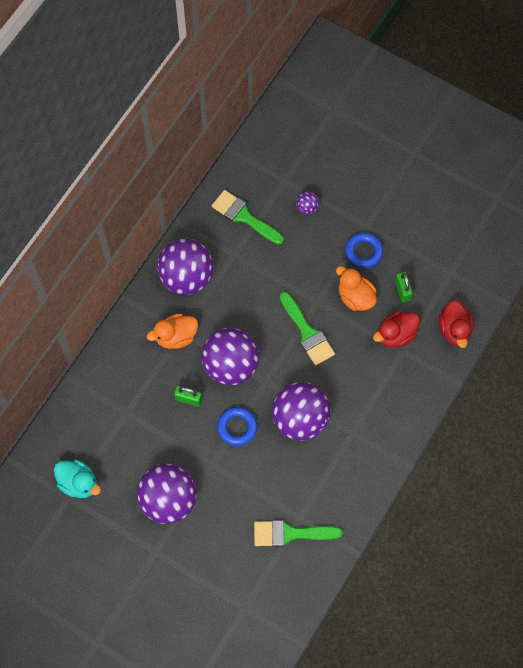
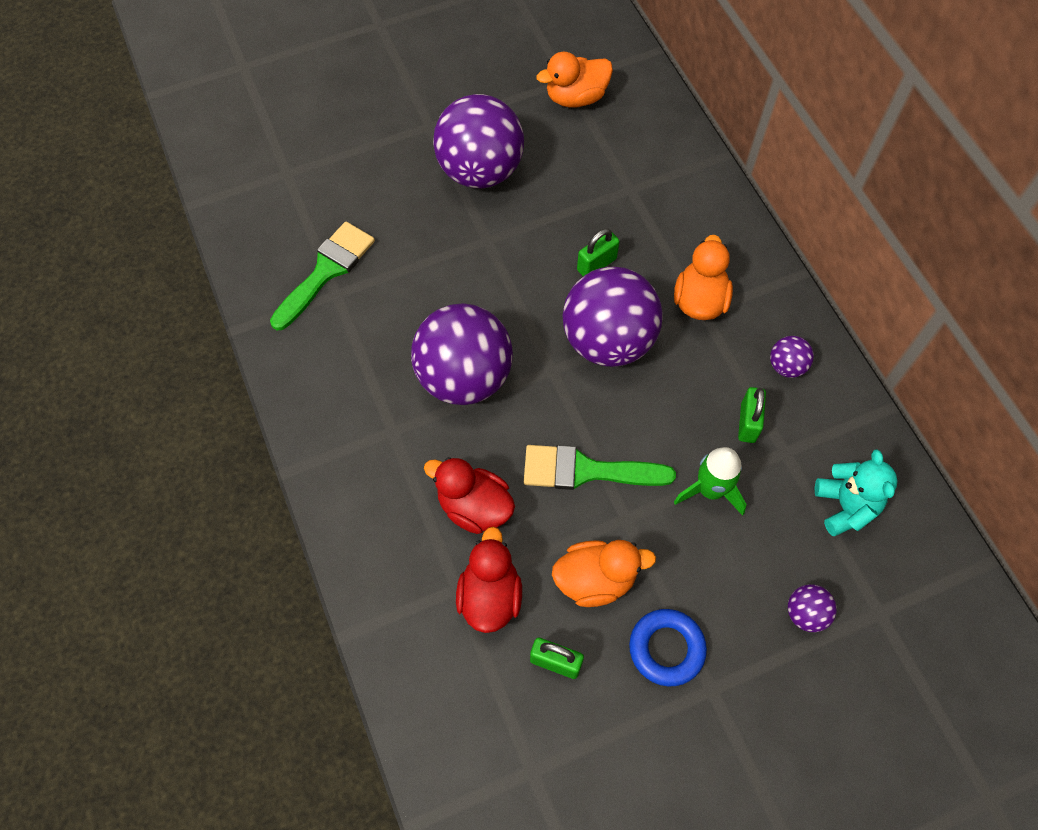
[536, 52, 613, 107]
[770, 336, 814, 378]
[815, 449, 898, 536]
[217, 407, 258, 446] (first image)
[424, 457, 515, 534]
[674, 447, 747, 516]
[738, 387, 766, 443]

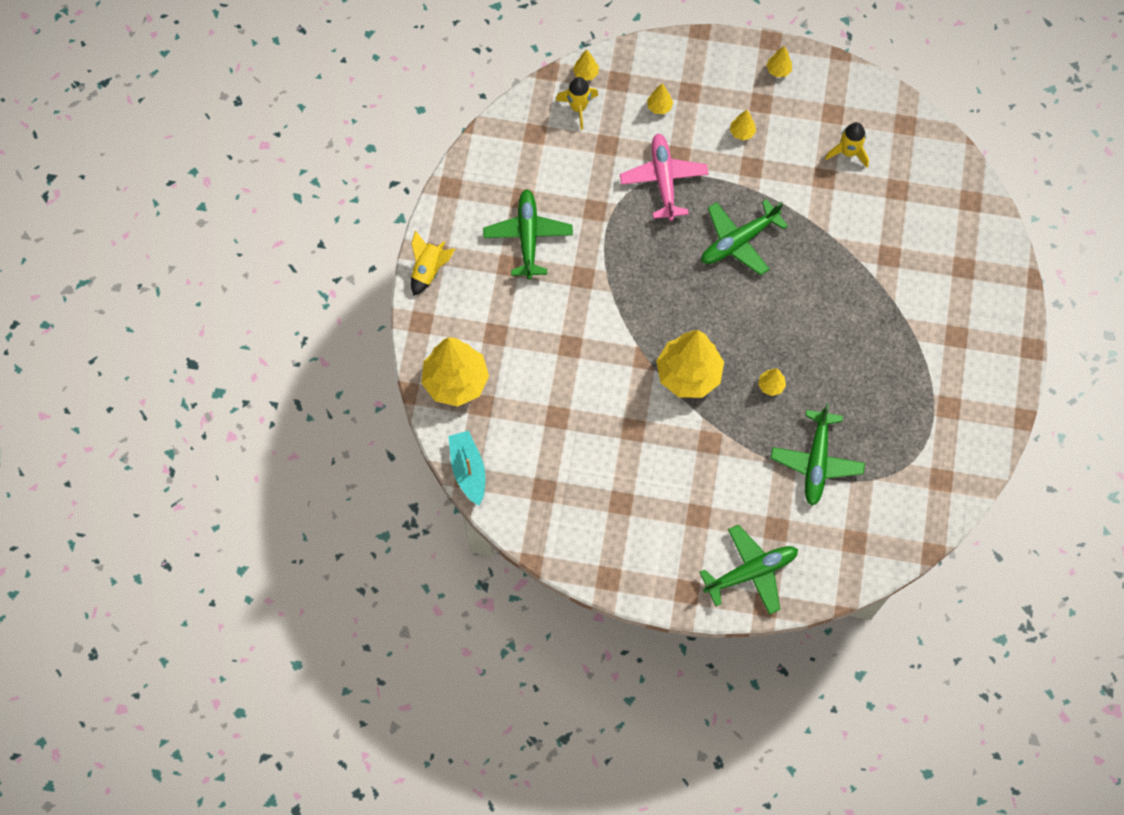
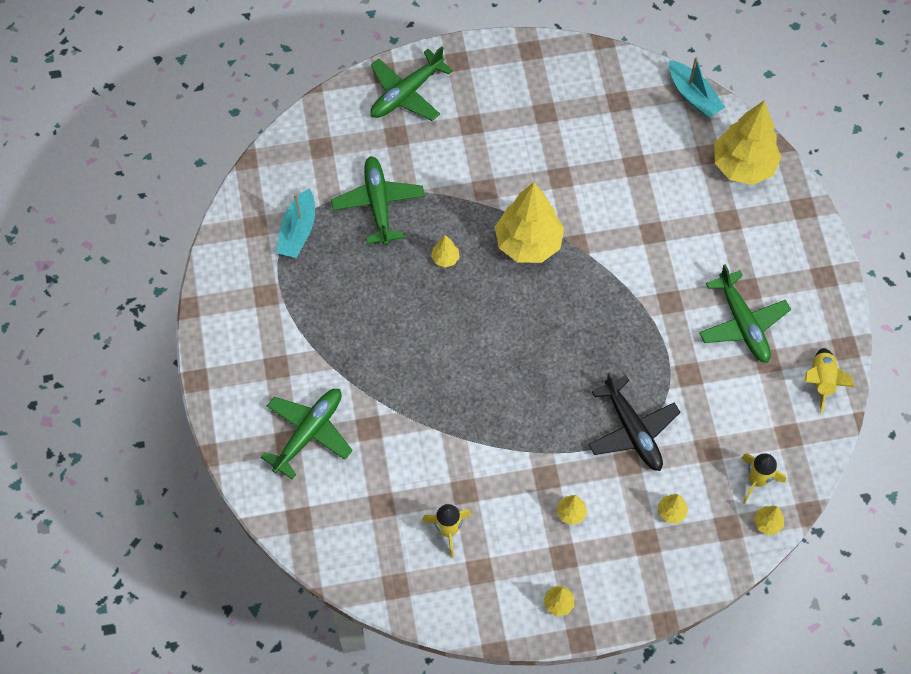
[805, 348, 855, 414]
[588, 372, 681, 471]
[261, 389, 353, 479]
[276, 188, 315, 258]

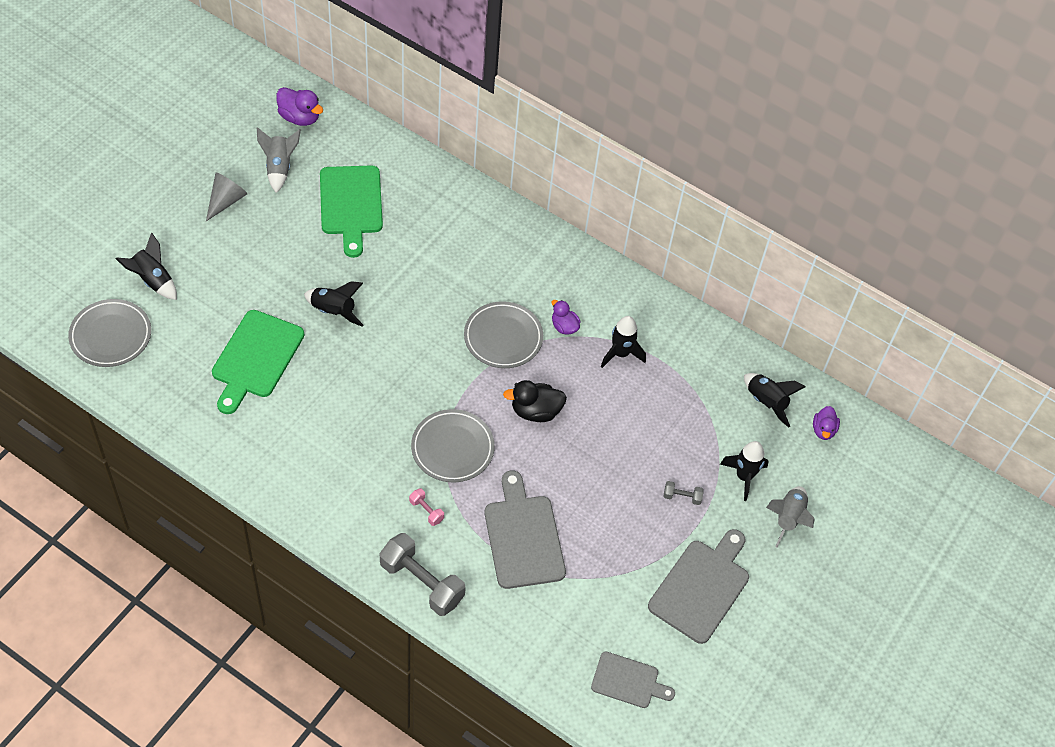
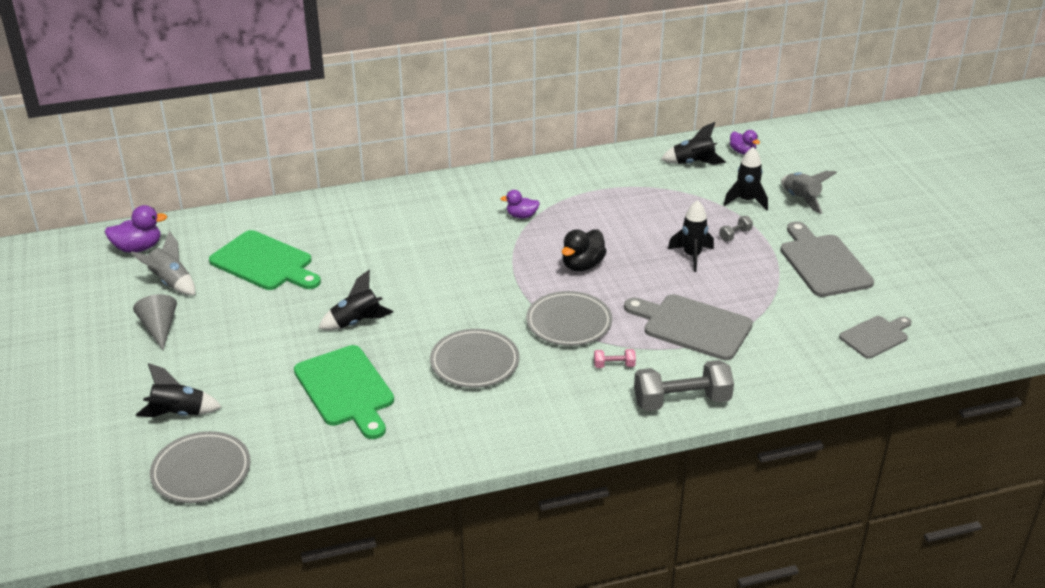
[430, 329, 519, 388]
[668, 200, 714, 272]

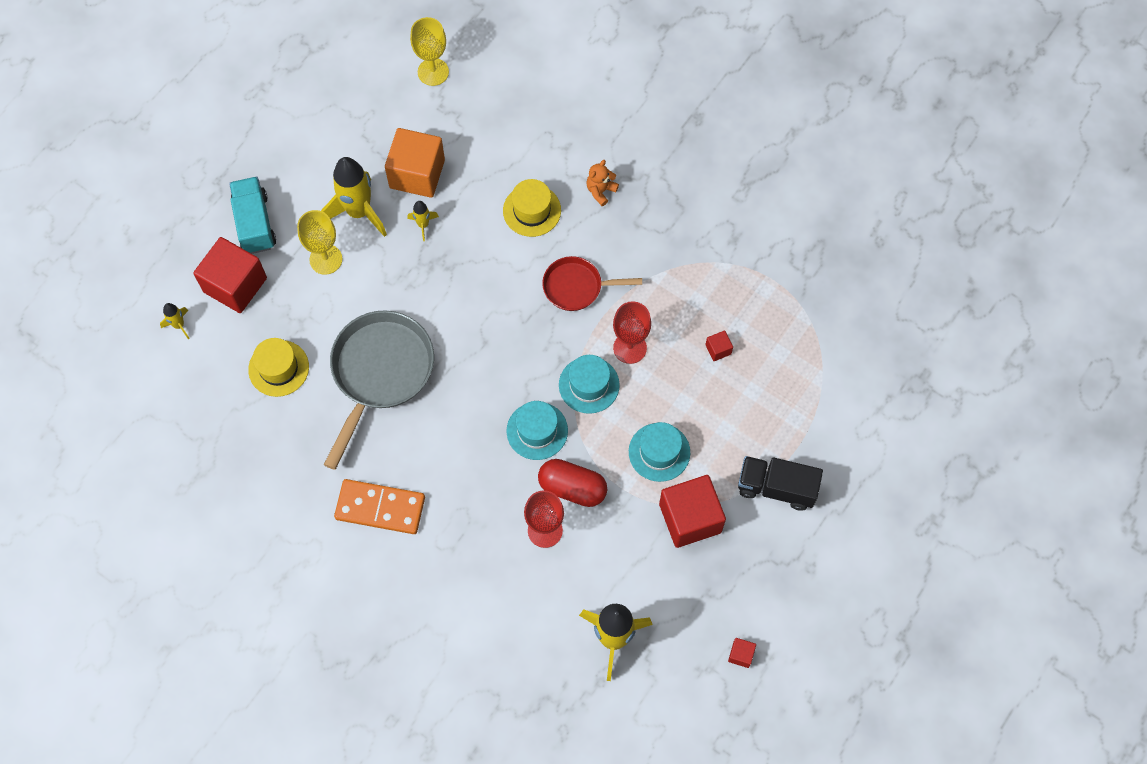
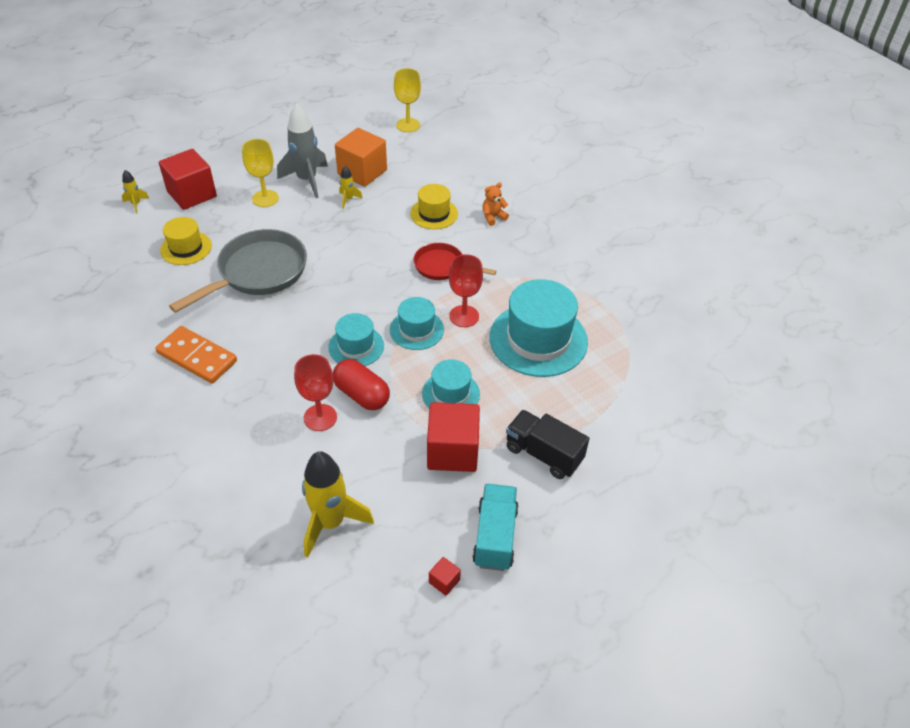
[472, 484, 519, 571]
[277, 104, 328, 198]
[489, 279, 588, 377]

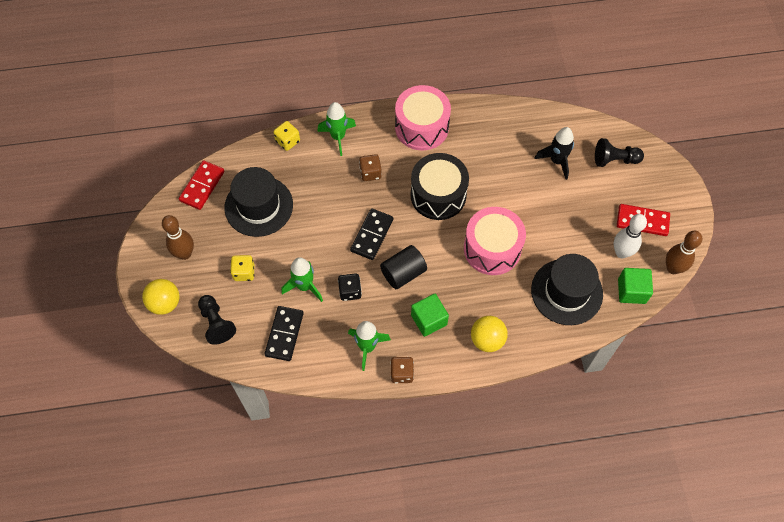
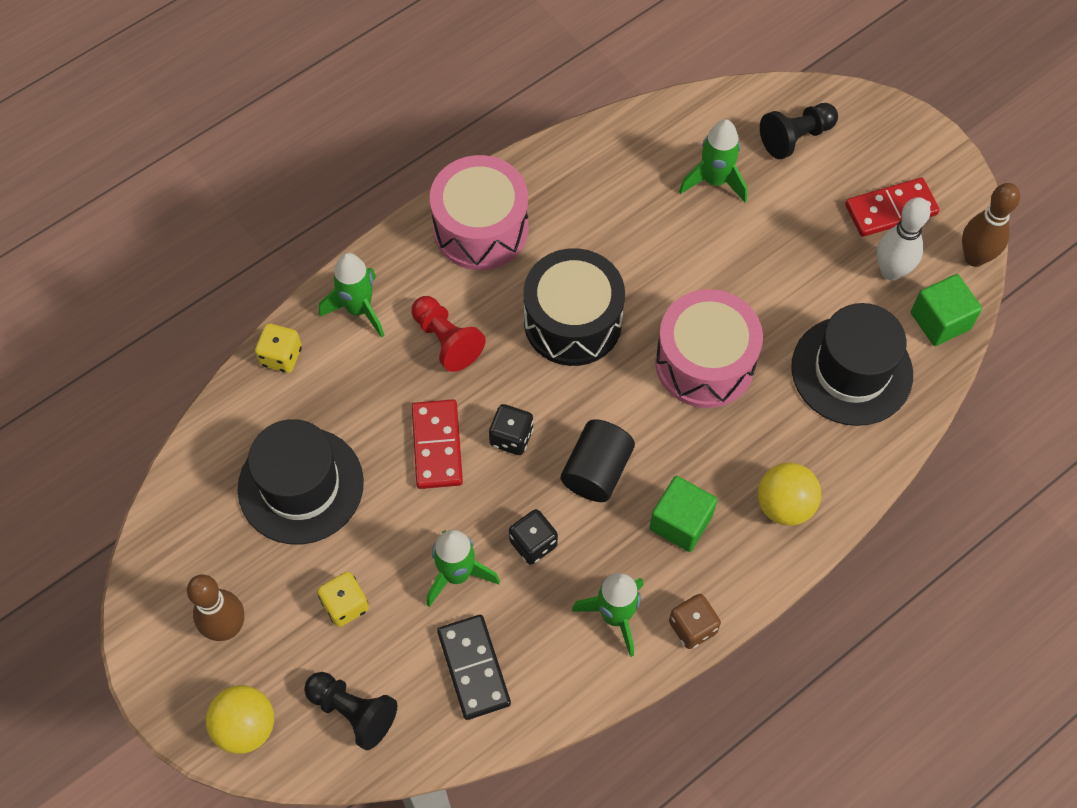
[412, 399, 463, 489]
[489, 404, 533, 455]
[412, 296, 486, 372]
[679, 119, 747, 202]

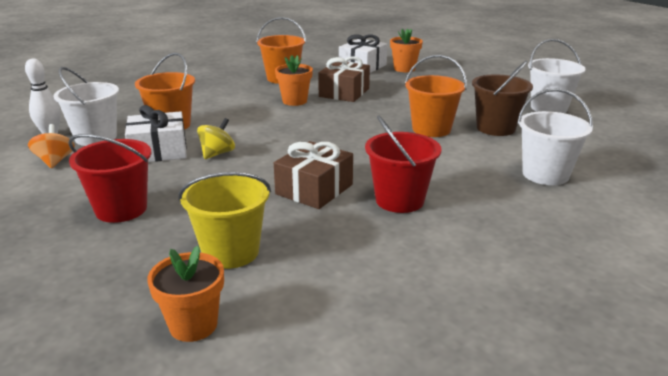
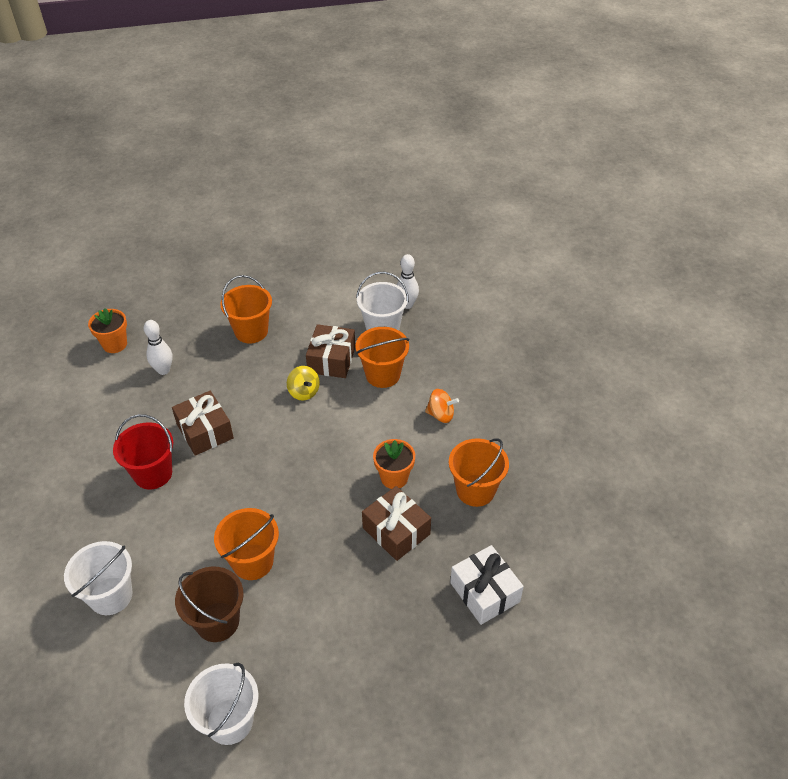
[425, 389, 459, 423]
[220, 275, 272, 343]
[306, 324, 355, 378]
[144, 320, 173, 375]
[390, 29, 423, 72] (first image)

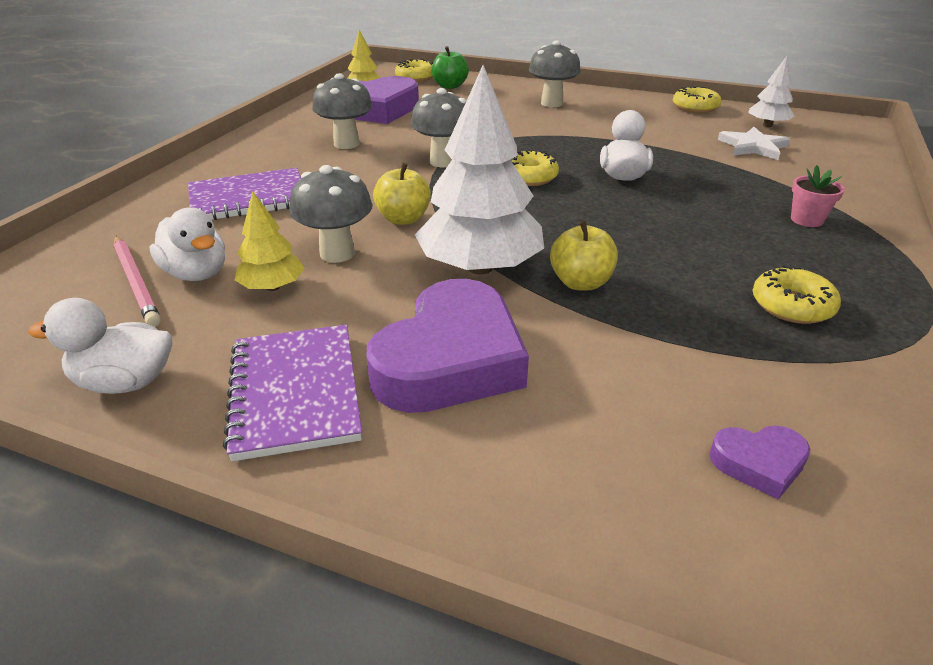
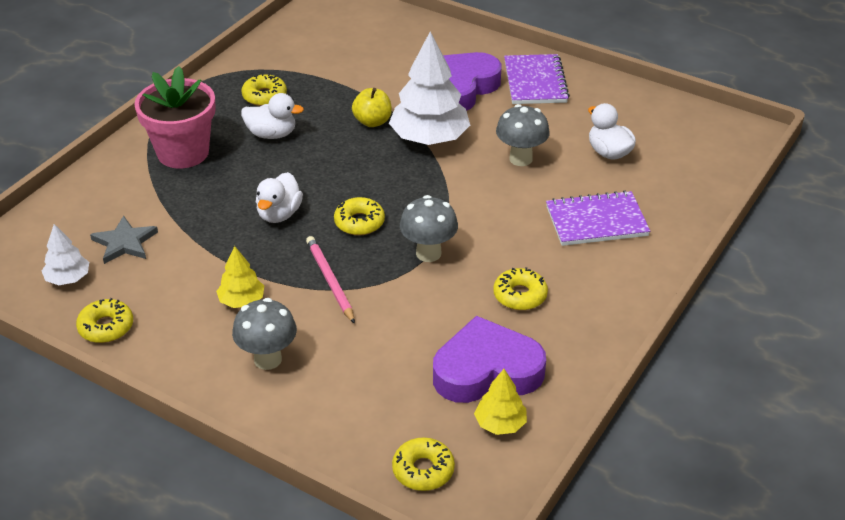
[241, 93, 304, 139]
[306, 236, 355, 324]
[216, 246, 264, 308]
[493, 267, 548, 310]
[373, 163, 431, 225] (first image)
[432, 46, 469, 89] (first image)
[709, 426, 811, 500] (first image)
[90, 216, 158, 264]
[134, 66, 216, 169]

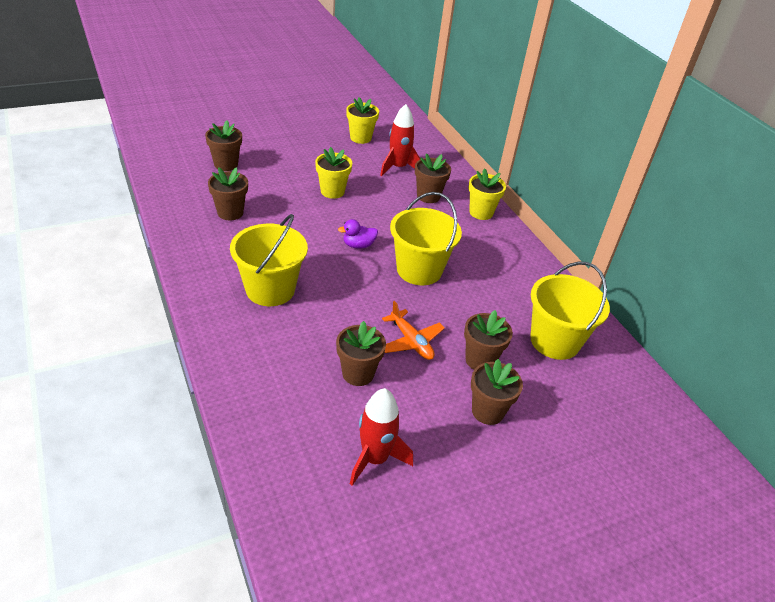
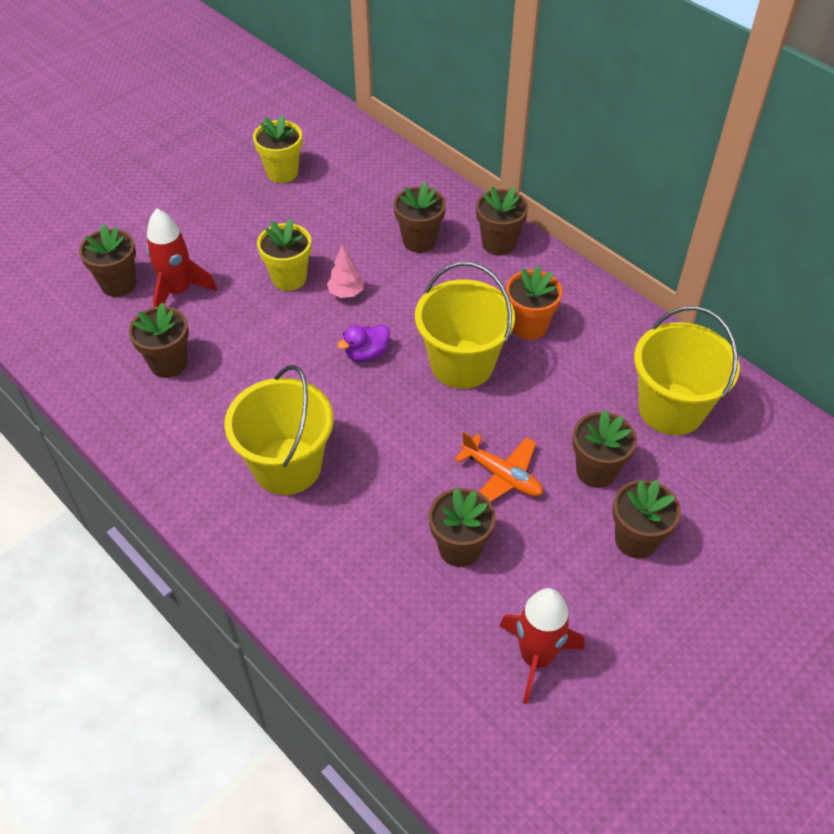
[147, 209, 217, 307]
[476, 186, 528, 255]
[327, 244, 364, 298]
[506, 266, 562, 340]

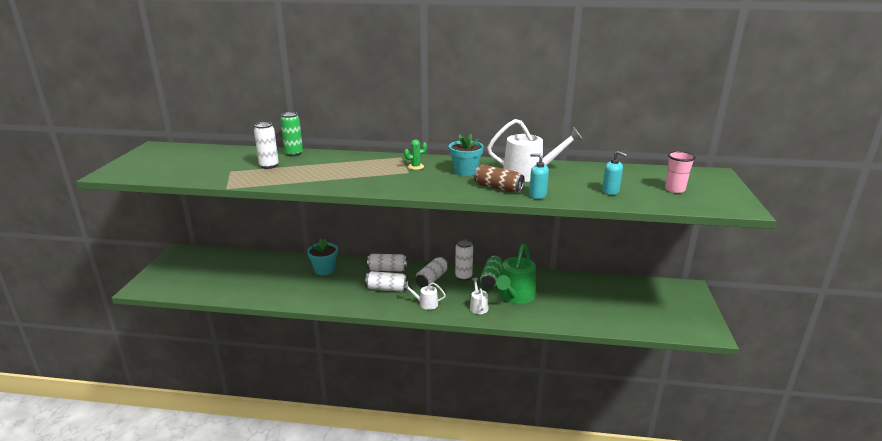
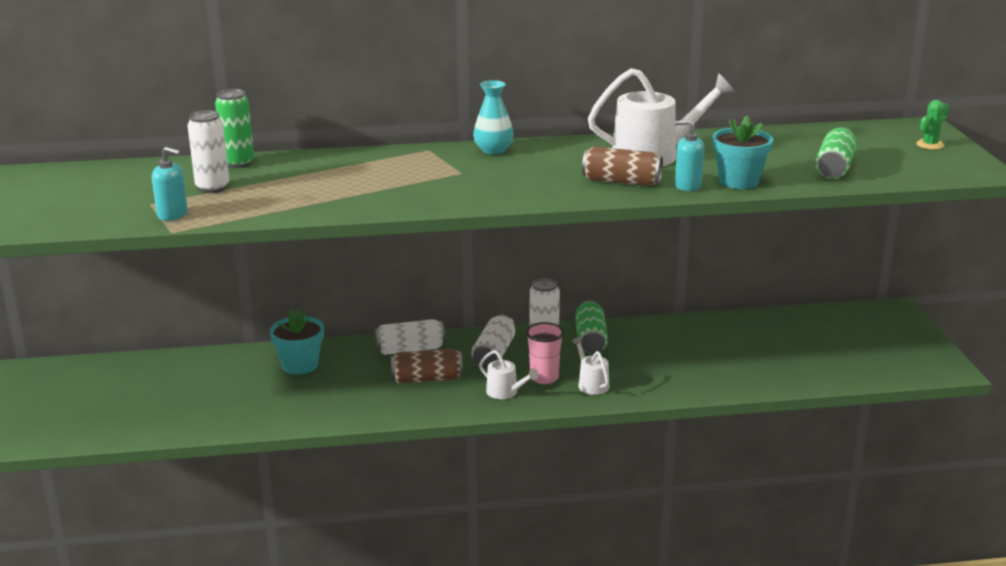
[391, 349, 463, 384]
[479, 350, 538, 399]
[916, 100, 949, 149]
[712, 116, 773, 189]
[496, 244, 536, 304] (first image)
[152, 147, 188, 221]
[526, 322, 564, 384]
[473, 80, 514, 154]
[815, 127, 857, 179]

